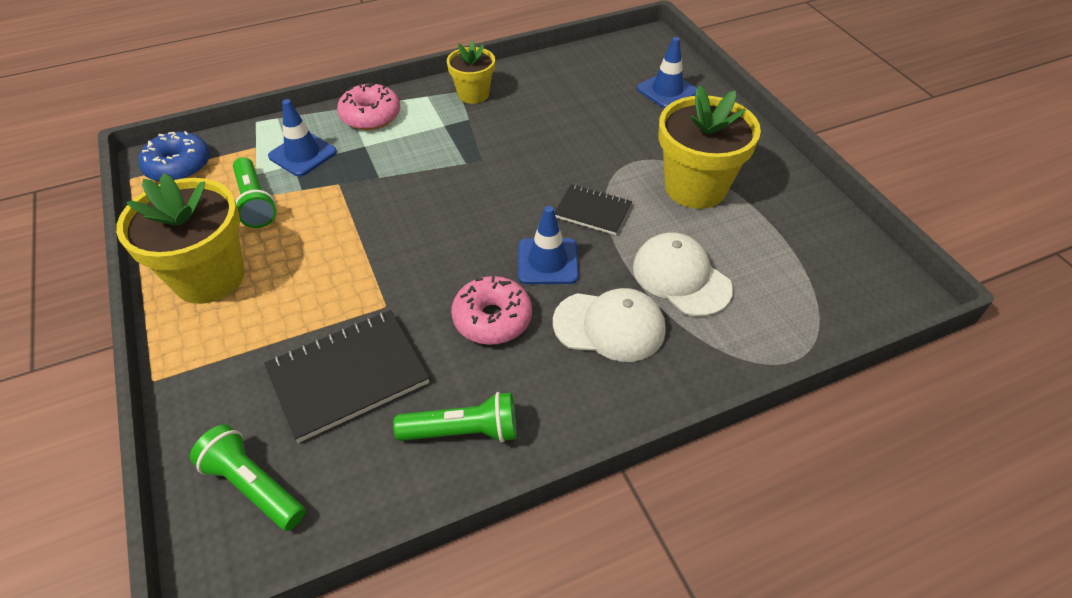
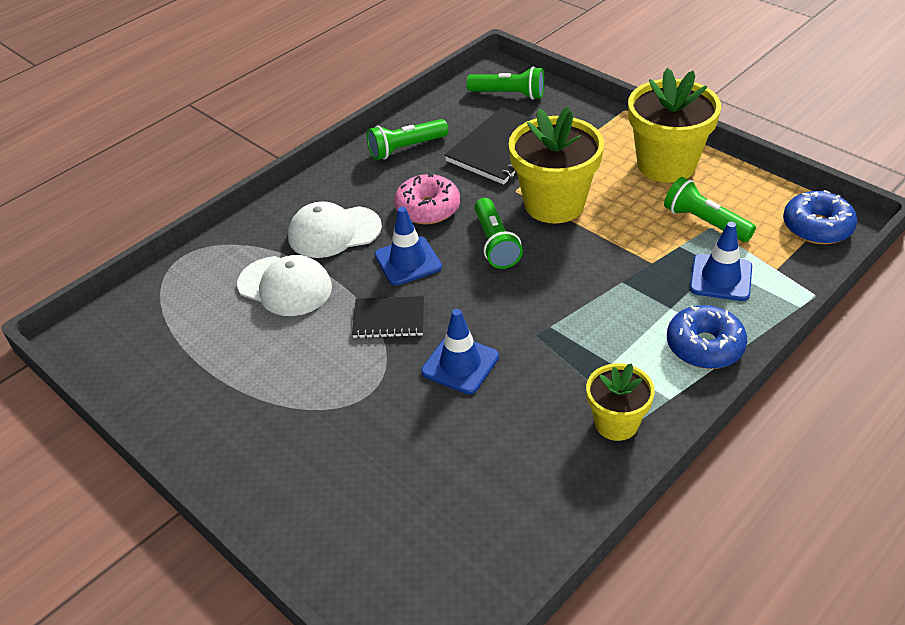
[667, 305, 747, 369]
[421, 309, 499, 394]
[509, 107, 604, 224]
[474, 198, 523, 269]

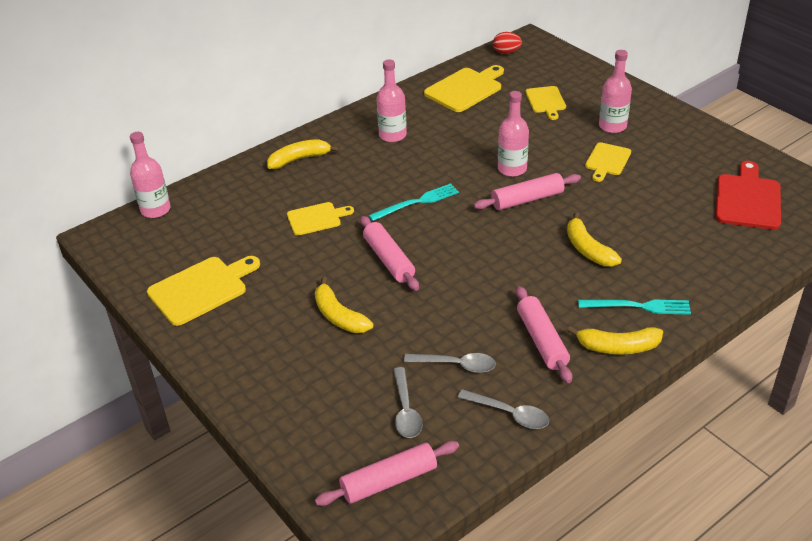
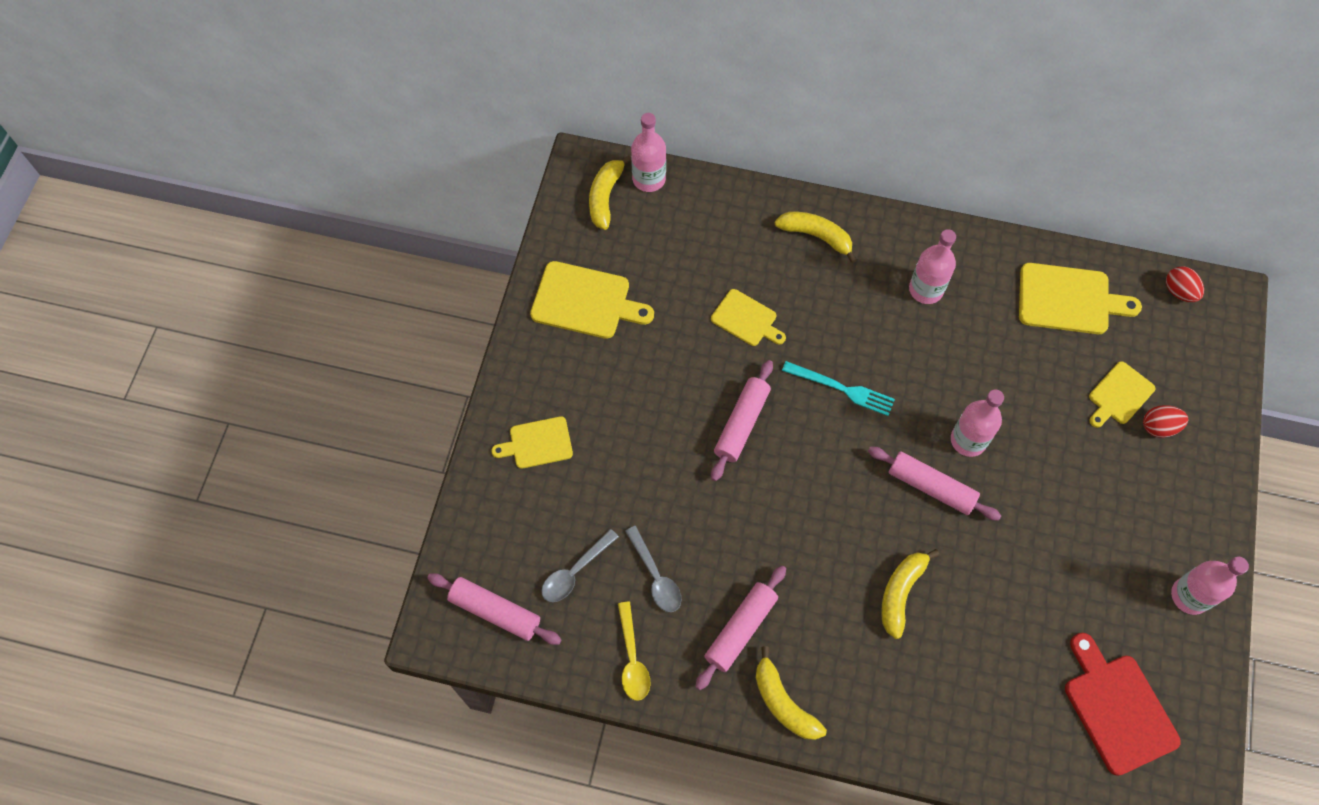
[589, 155, 631, 230]
[618, 602, 651, 700]
[578, 300, 691, 315] (first image)
[491, 416, 573, 469]
[1171, 557, 1249, 615]
[1065, 633, 1181, 776]
[1143, 405, 1188, 438]

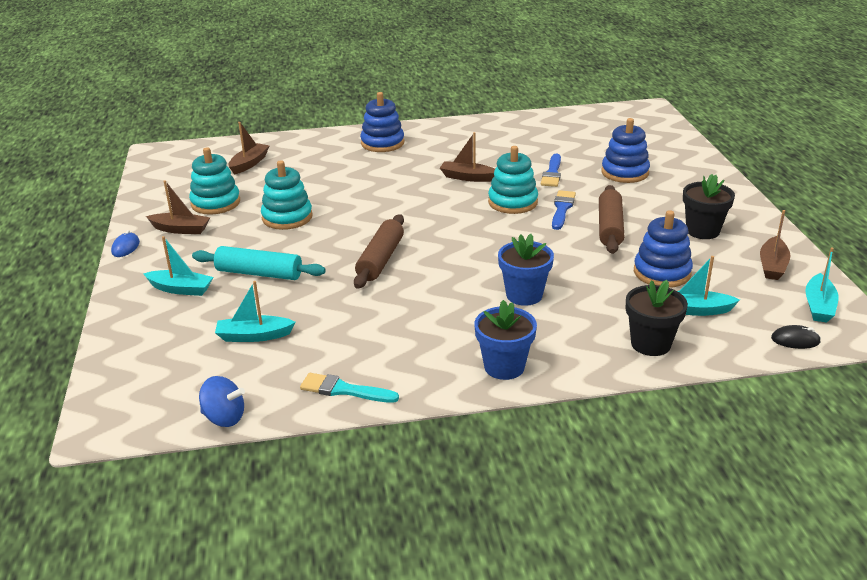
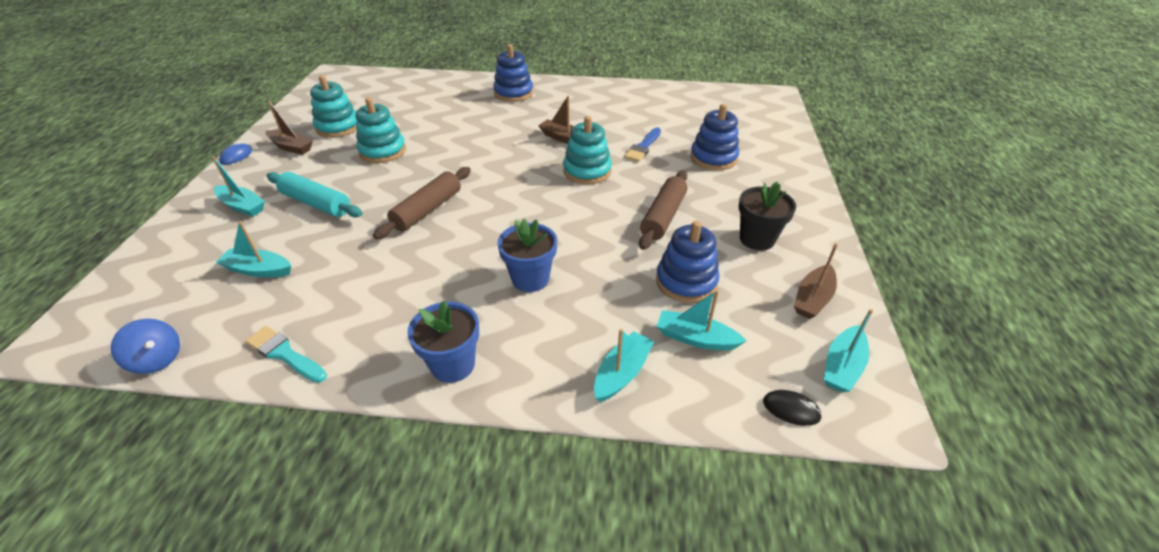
[229, 122, 269, 174] (first image)
[552, 190, 576, 230] (first image)
[594, 329, 654, 402]

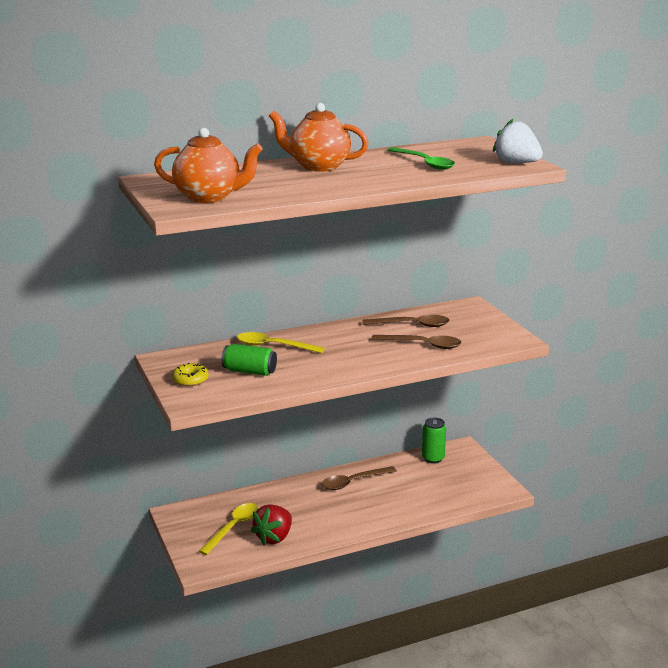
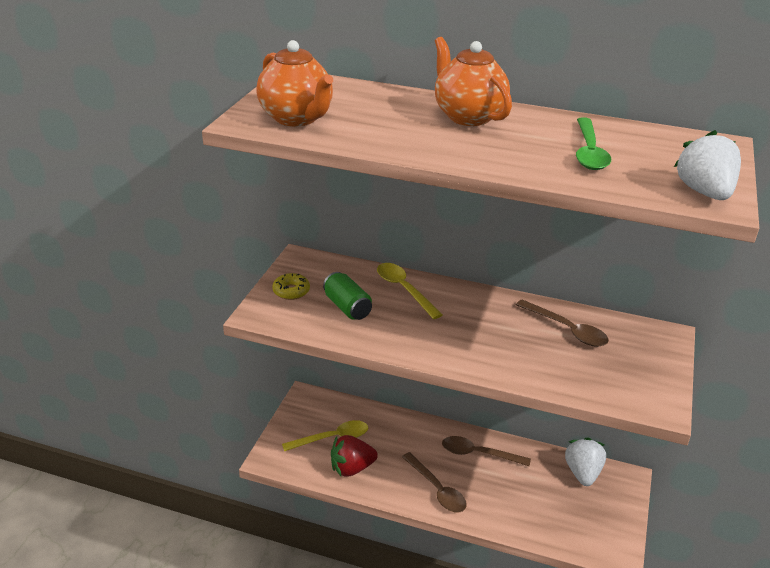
[402, 452, 467, 513]
[565, 437, 606, 486]

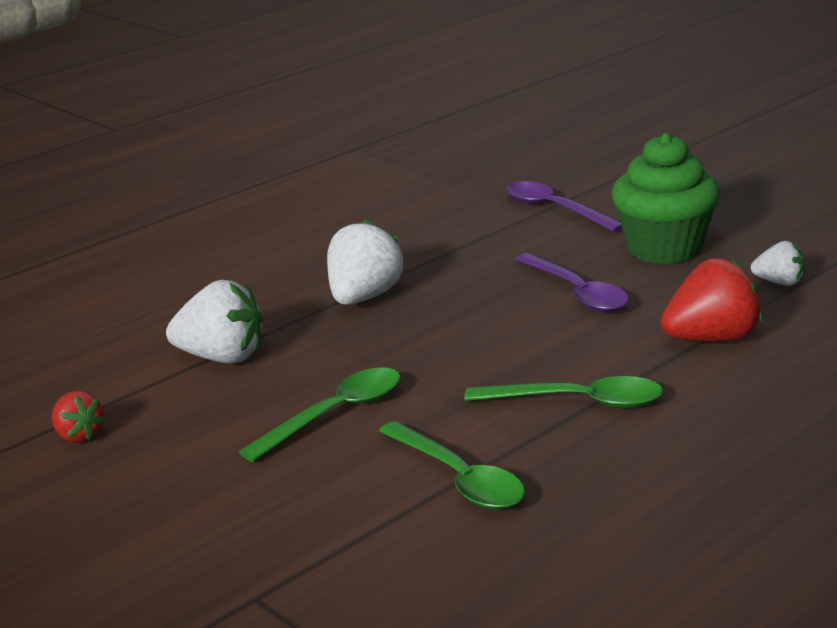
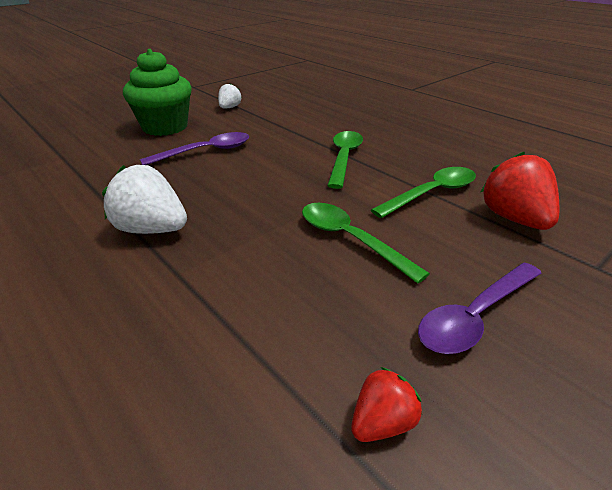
[166, 280, 263, 363] (first image)
[418, 262, 542, 354]
[481, 152, 560, 230]

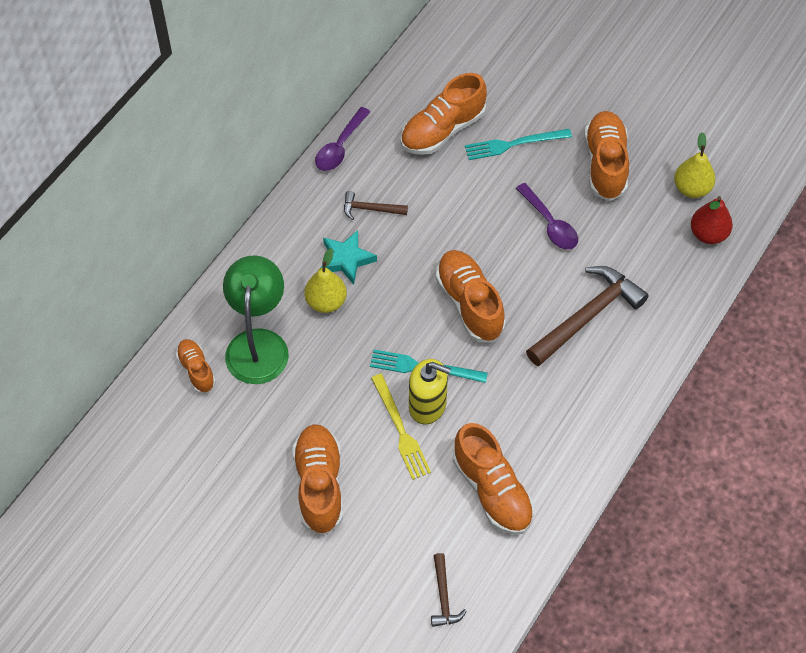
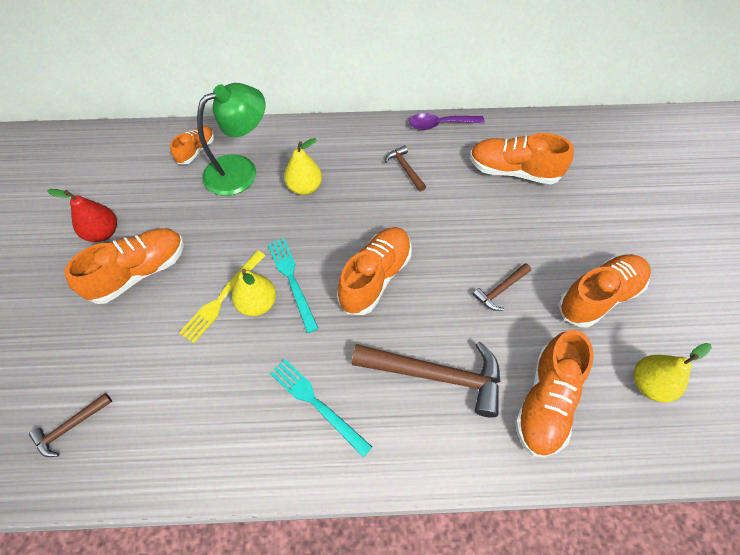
[320, 230, 377, 285] (first image)
[232, 269, 276, 316]
[515, 330, 594, 457]
[270, 359, 372, 457]
[472, 263, 531, 311]
[47, 189, 117, 242]

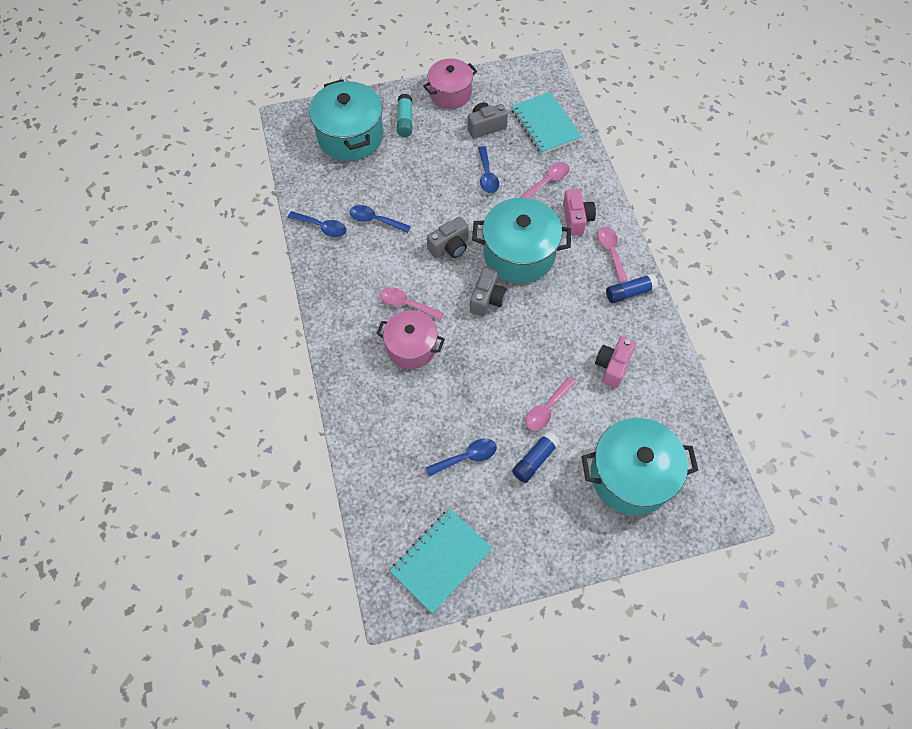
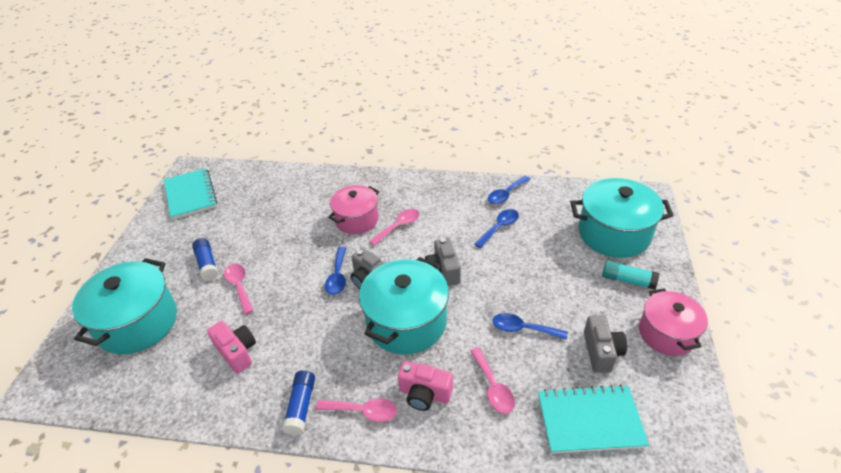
[325, 247, 346, 295]

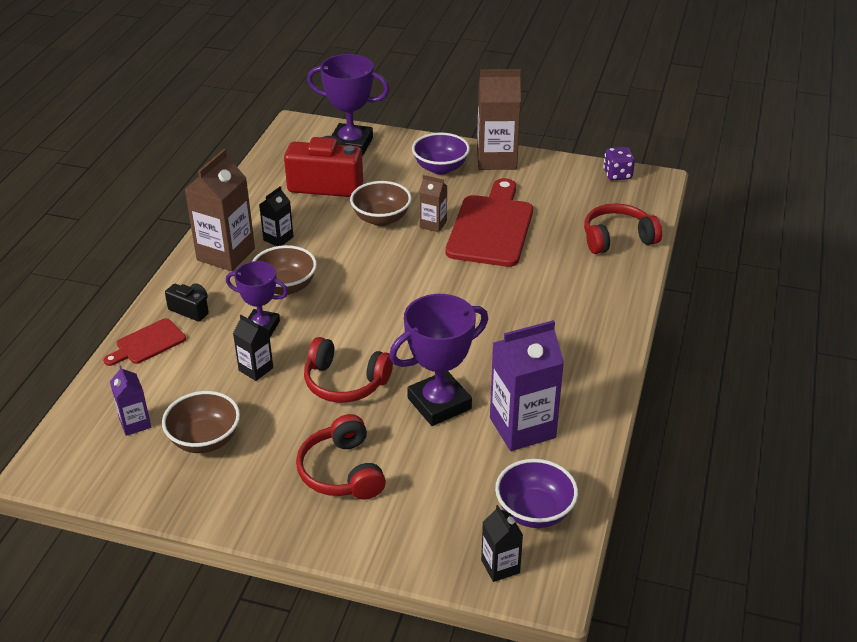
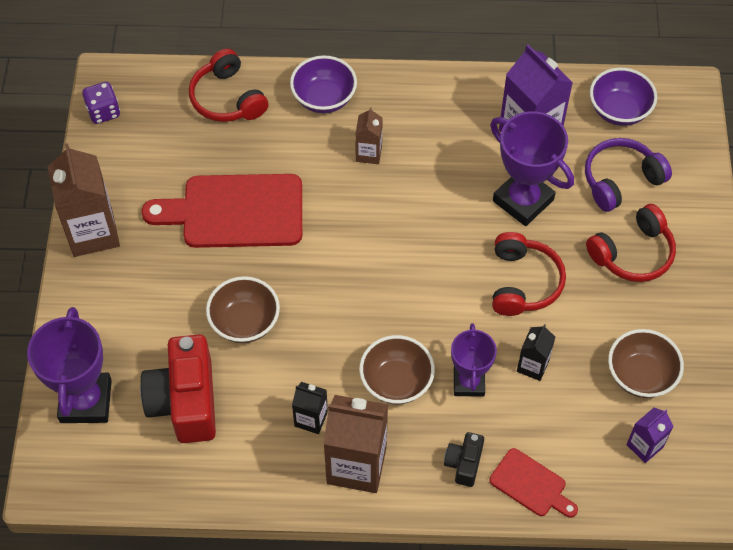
[290, 56, 357, 113]
[355, 107, 383, 164]
[481, 505, 523, 582] (first image)
[585, 138, 672, 212]

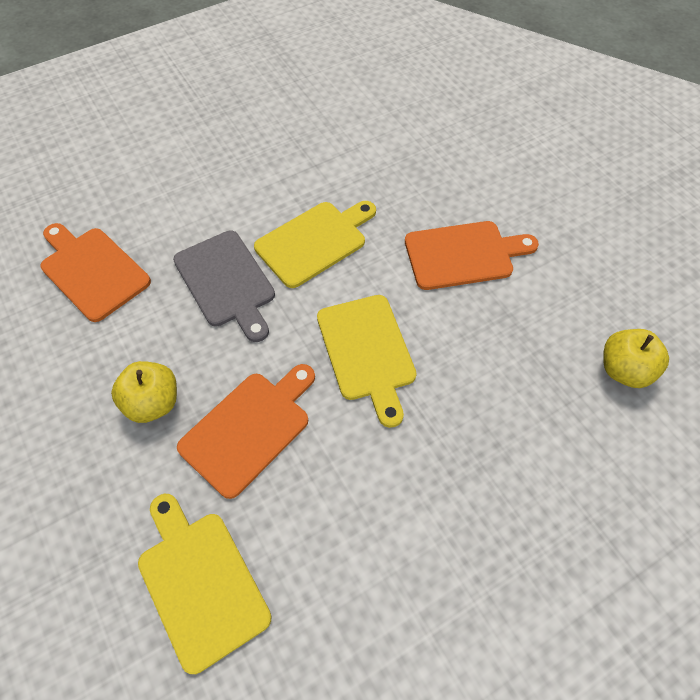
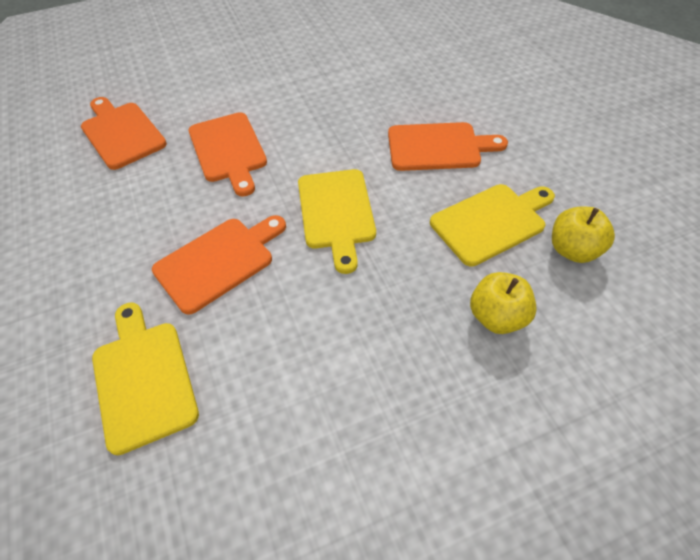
[470, 272, 537, 334]
[188, 112, 267, 197]
[430, 184, 555, 267]

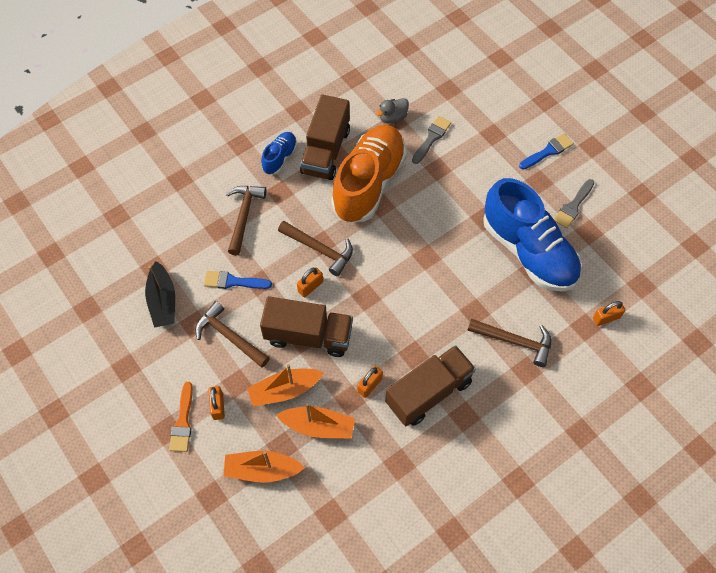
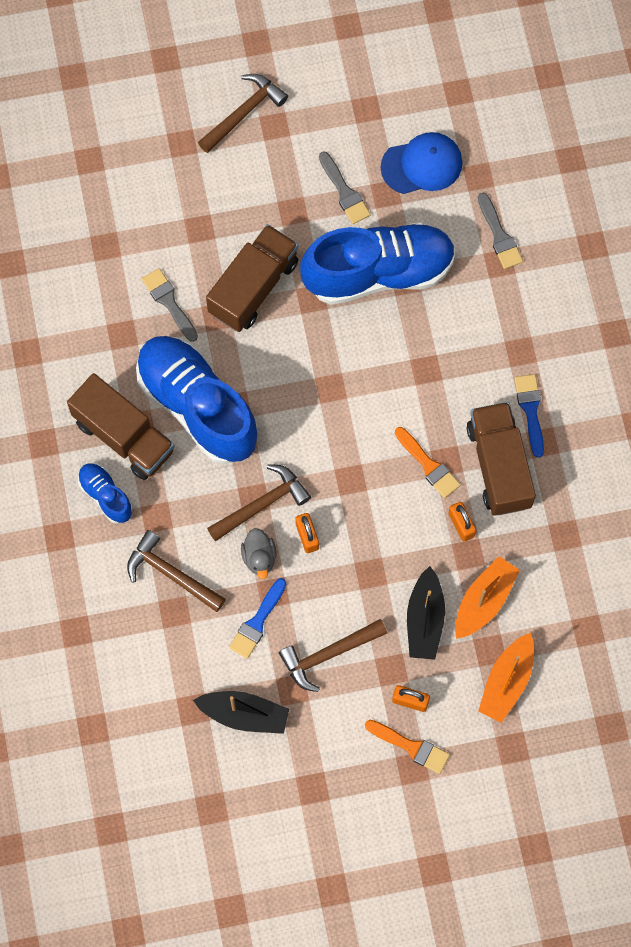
[407, 566, 445, 660]
[206, 224, 298, 332]
[136, 336, 257, 464]
[241, 528, 276, 579]
[198, 74, 288, 153]
[514, 374, 544, 458]
[478, 193, 523, 269]
[381, 132, 463, 194]
[395, 427, 461, 498]

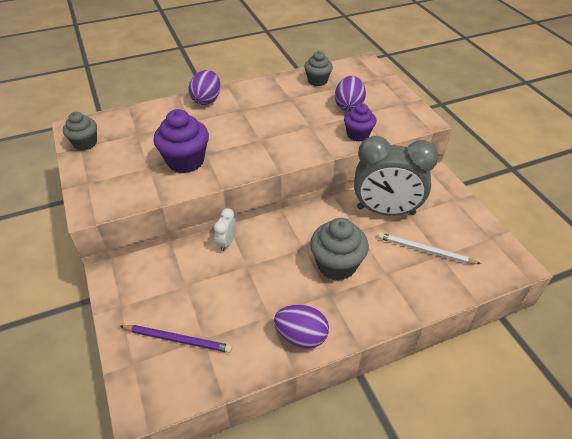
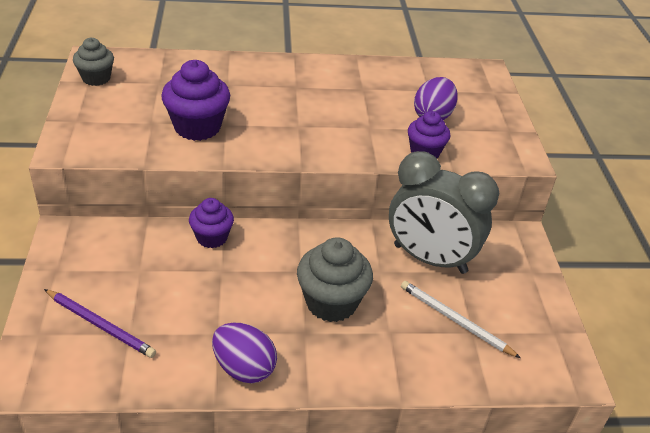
[188, 70, 221, 105] (first image)
[189, 198, 234, 248]
[304, 51, 333, 86] (first image)

